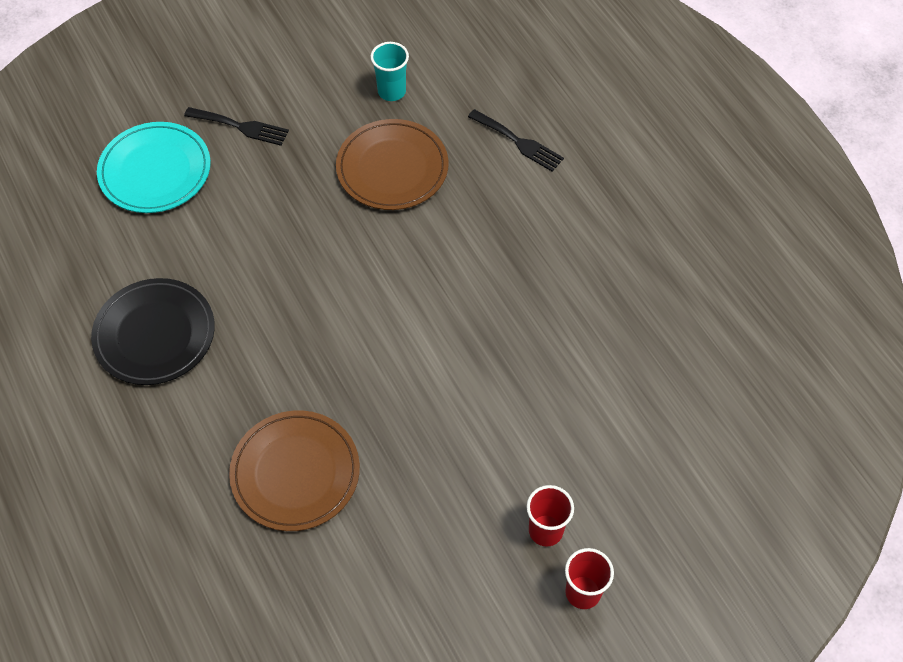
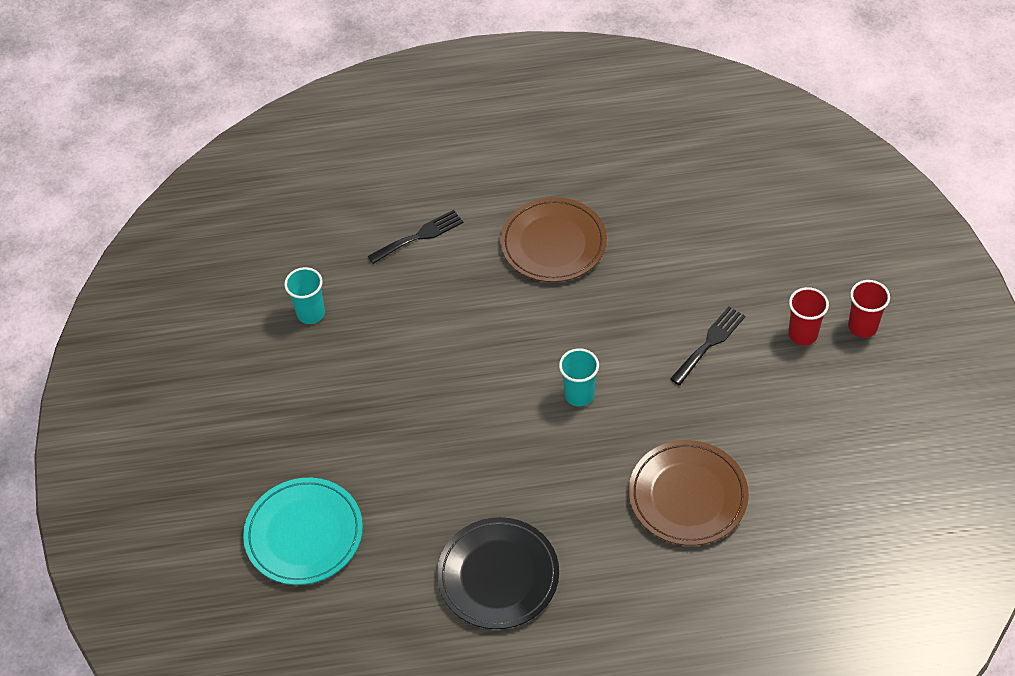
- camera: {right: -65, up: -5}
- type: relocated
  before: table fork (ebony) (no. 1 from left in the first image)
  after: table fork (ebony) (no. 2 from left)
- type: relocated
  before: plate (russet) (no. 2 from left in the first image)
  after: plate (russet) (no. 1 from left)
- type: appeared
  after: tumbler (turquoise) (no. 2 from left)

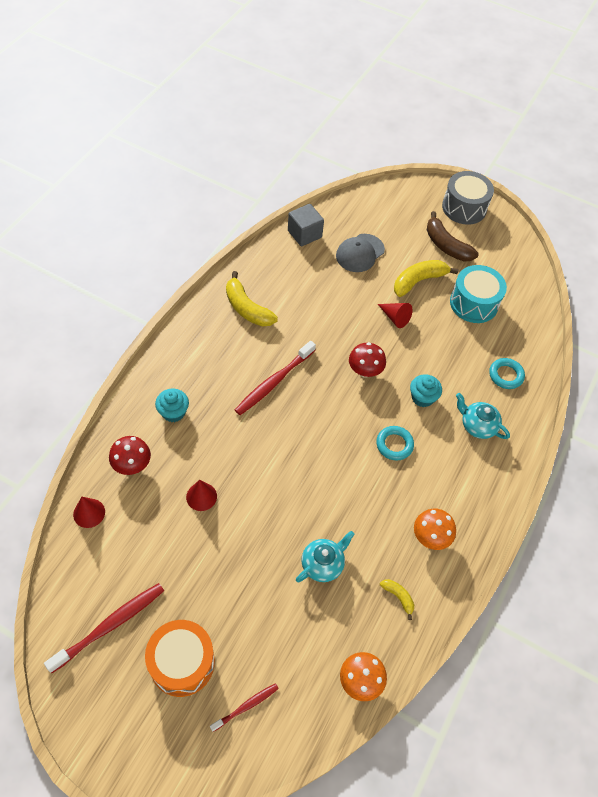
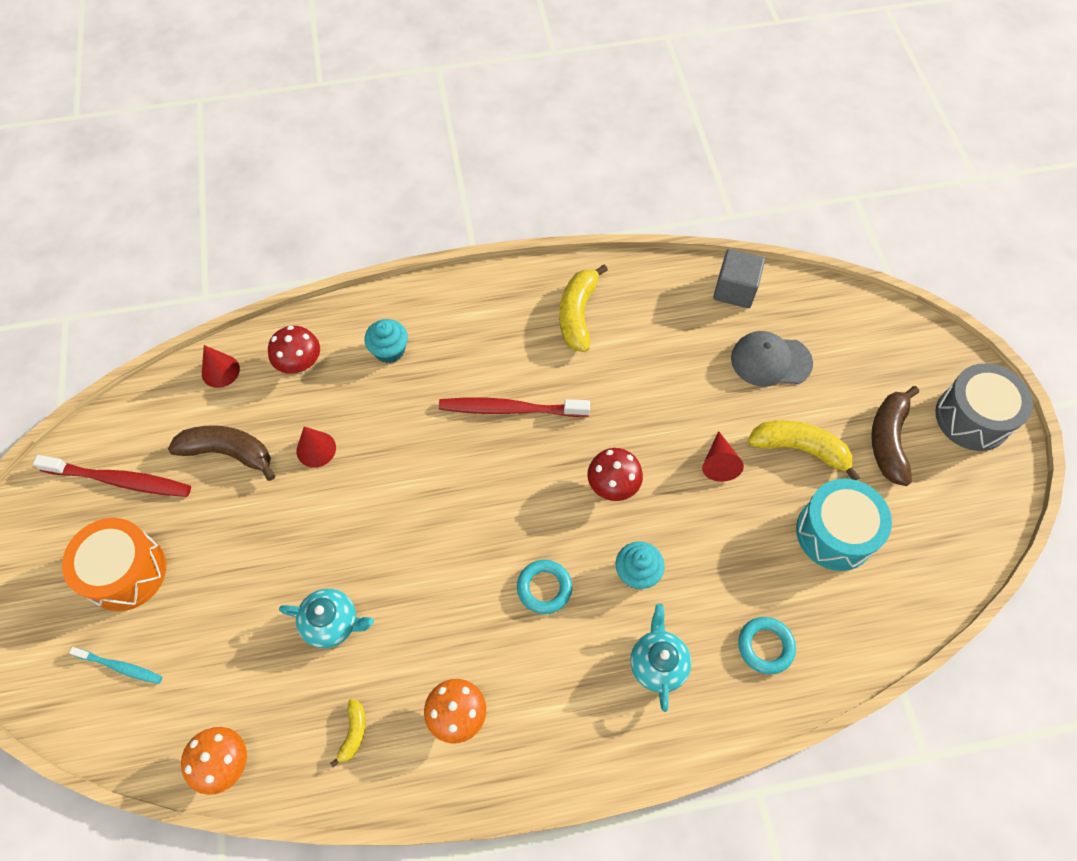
- camera: {right: 55, up: 5}
- type: colour
  before: toothbrush (red) (no. 2 from left)
  after: toothbrush (turquoise)
- type: appeared
  after: toy banana (russet) (no. 1 from left)

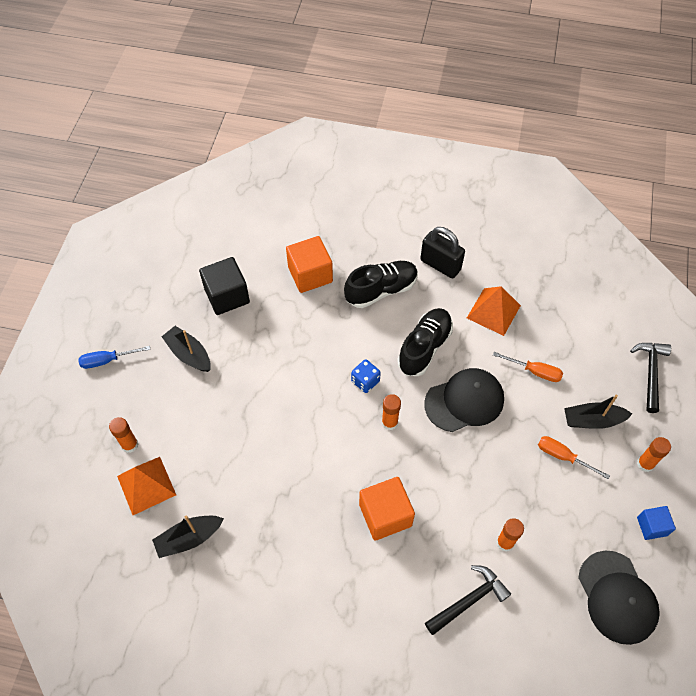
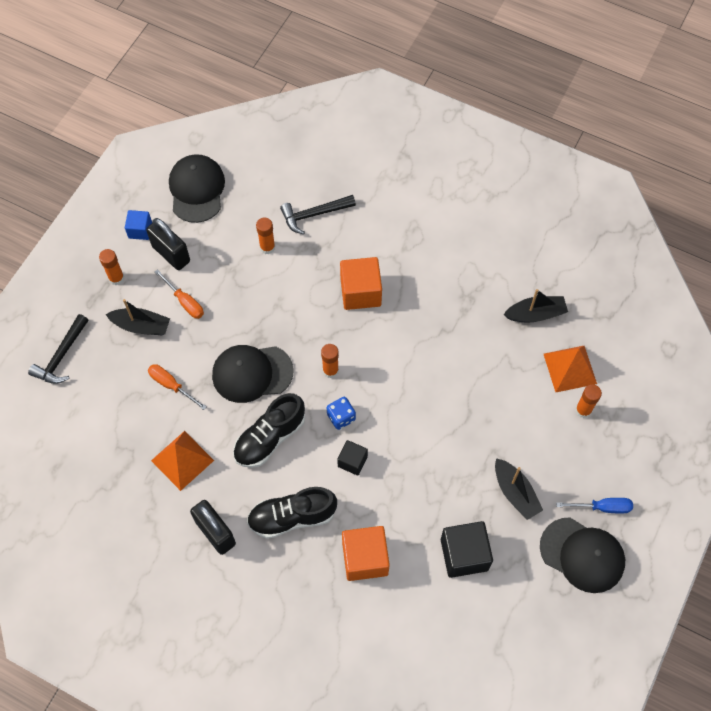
- camera: {right: -165, up: 5}
- type: appeared
  after: small lock (ebony) (no. 1 from left)
- type: appeared
  after: block (ebony) (no. 1 from left)
- type: appeared
  after: peaked cap (ebony) (no. 3 from left)

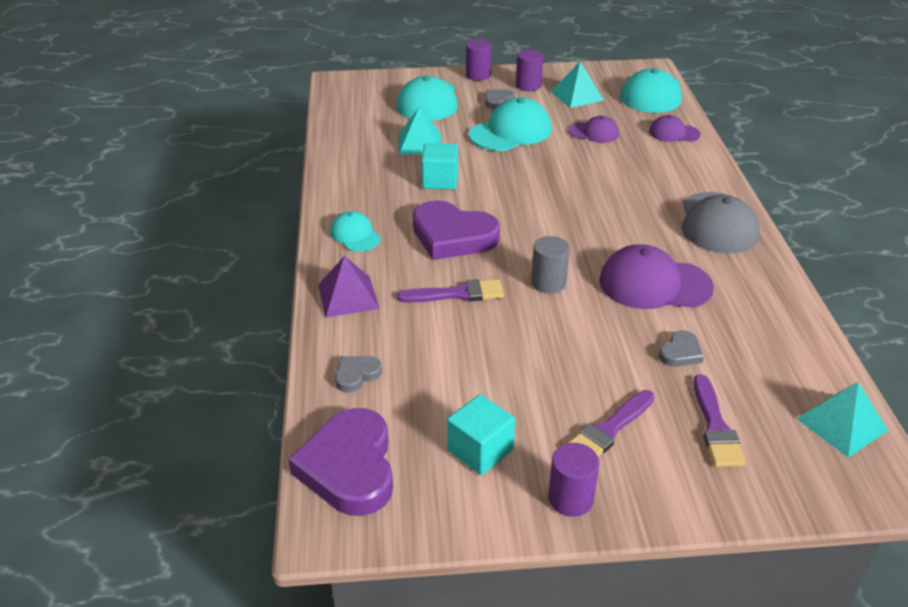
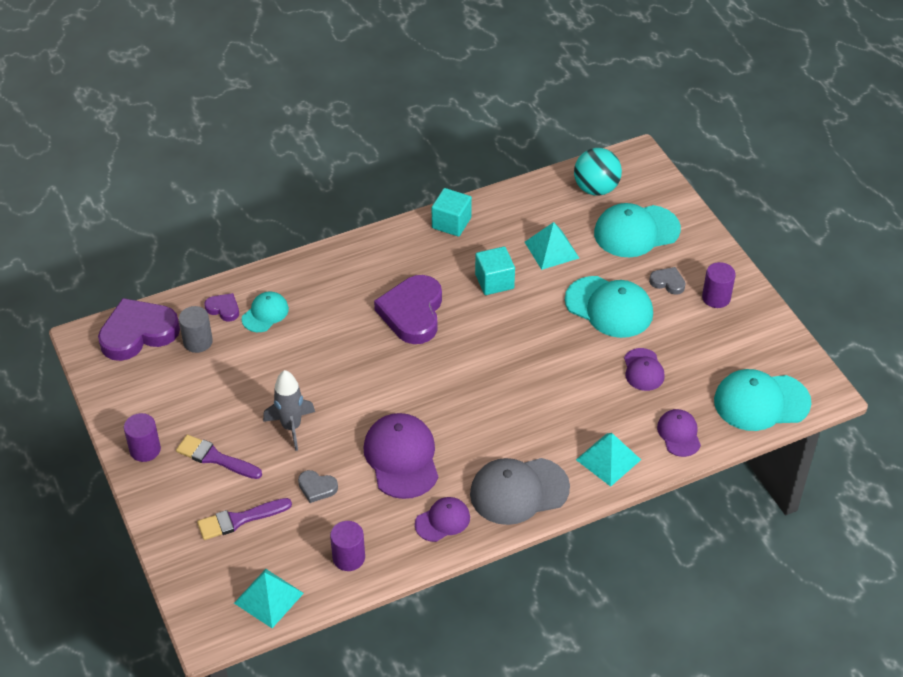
- camera: {right: 70, up: 10}
- type: relocated
  before: cylinder shape (purple) (no. 1 from left in the first image)
  after: cylinder shape (purple) (no. 2 from left)
- type: relocated
  before: solid pyramid (turquoise) (no. 2 from left in the first image)
  after: solid pyramid (turquoise) (no. 3 from left)
- type: relocated
  before: peaked cap (turquoise) (no. 1 from left)
- type: relocated
  before: cylinder shape (ash-grey)
- type: missing
  before: solid pyramid (purple)
- type: missing
  before: paint brush (purple) (no. 1 from left)
- type: colour
  before: heart (ash-grey) (no. 1 from left)
  after: heart (purple) (no. 2 from left)
- type: relocated
  before: block (turquoise) (no. 2 from left in the first image)
  after: block (turquoise) (no. 1 from left)
- type: appeared
  after: sphere (turquoise)
- type: appeared
  after: rocket (ash-grey)
- type: appeared
  after: peaked cap (purple) (no. 2 from left)

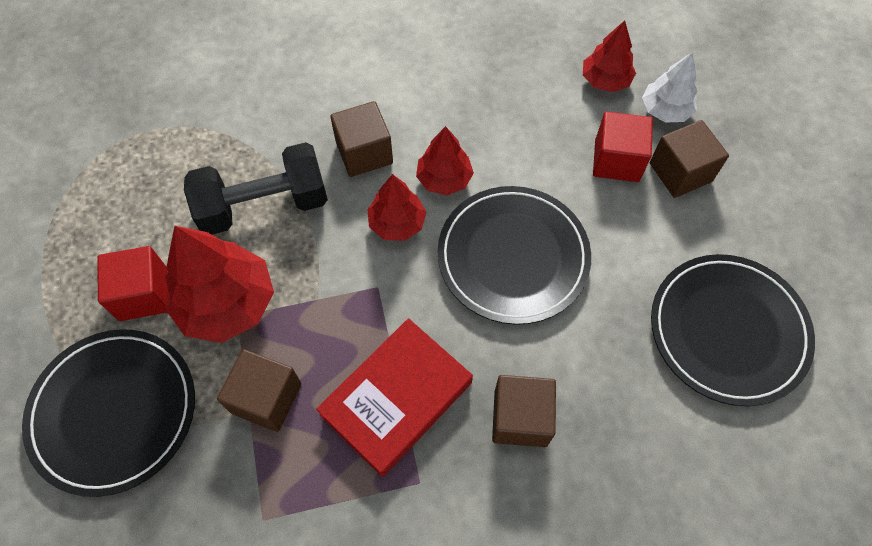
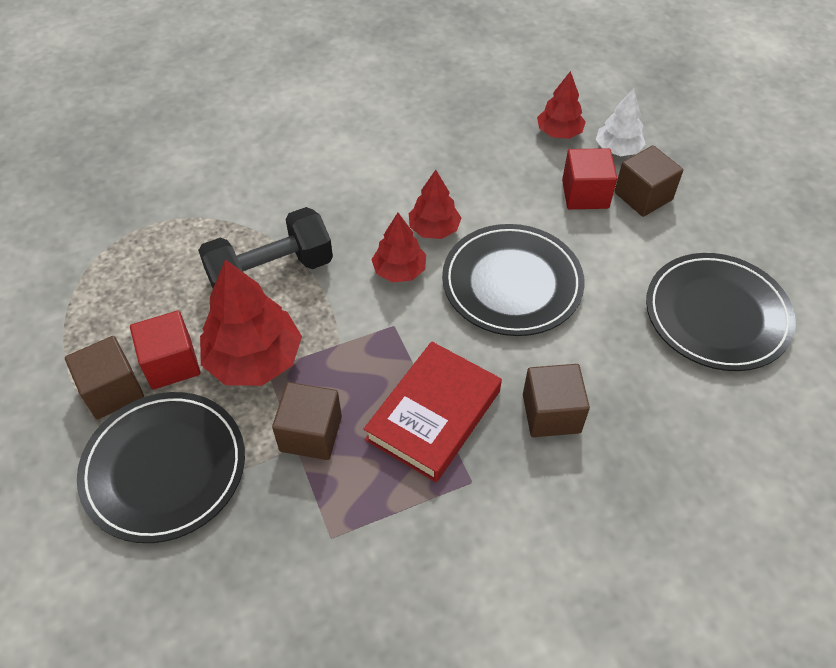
- camera: {right: -10, up: -10}
- type: relocated
  before: block (russet) (no. 2 from left in the first image)
  after: block (russet) (no. 1 from left)

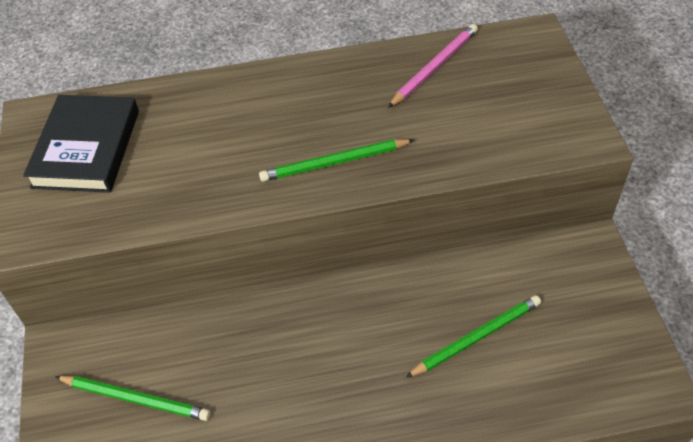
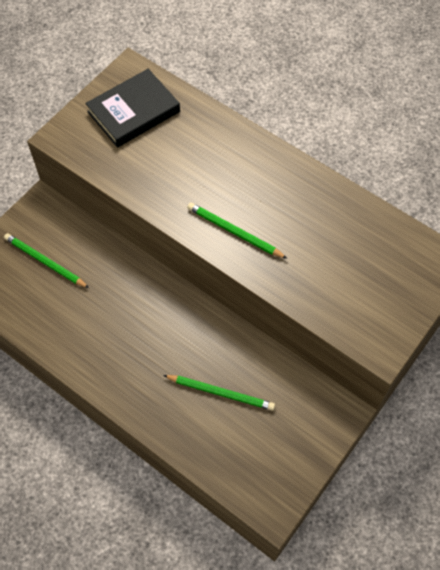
- camera: {right: 45, up: 10}
- type: missing
  before: wooden pencil (pink)
- type: spun
  before: wooden pencil (green) (no. 1 from left)
  turn: 150

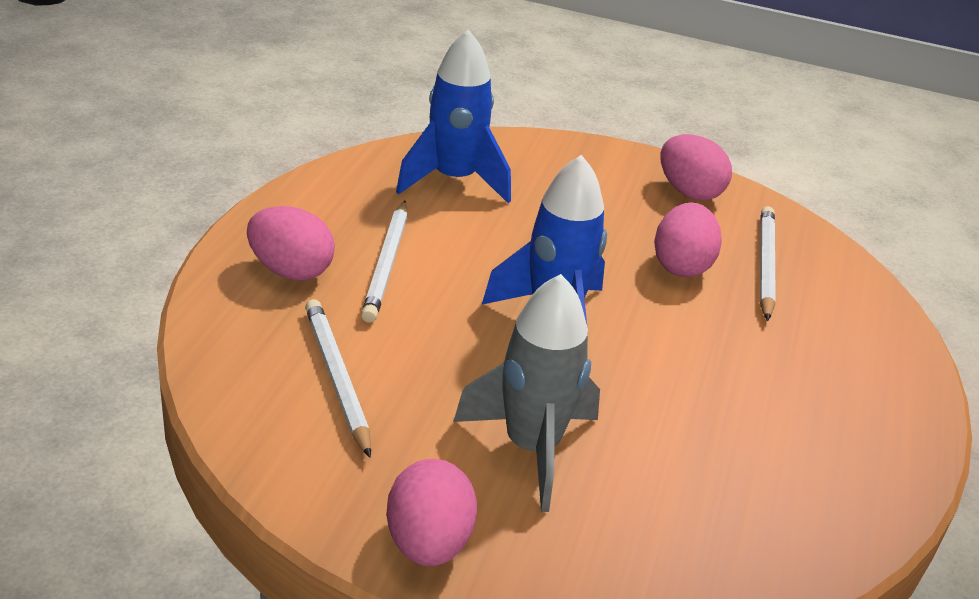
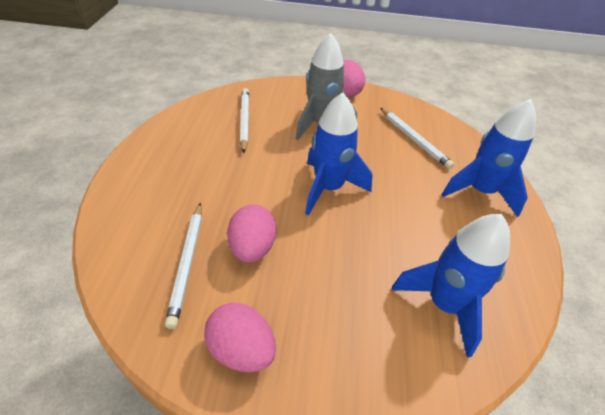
- camera: {right: 170, up: 10}
- type: relocated
  before: wooden pencil (white) (no. 2 from left)
- type: exchanged
  before: toy egg (pink) (no. 1 from left)
  after: rocket (blue) (no. 3 from left)

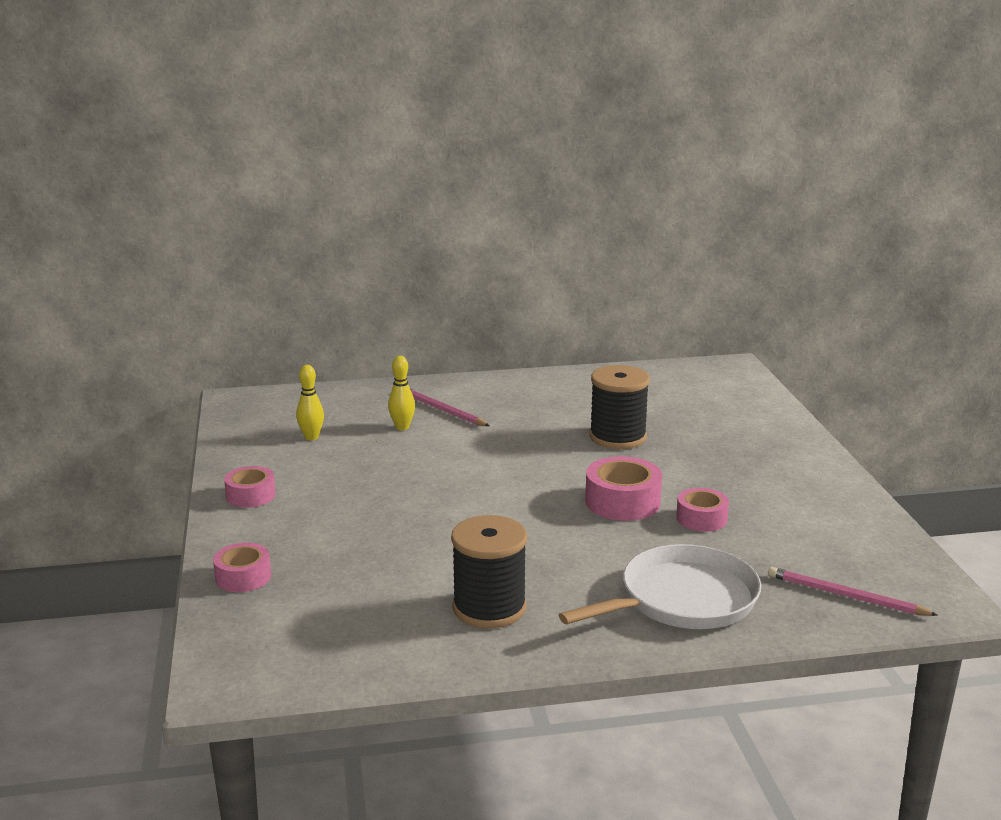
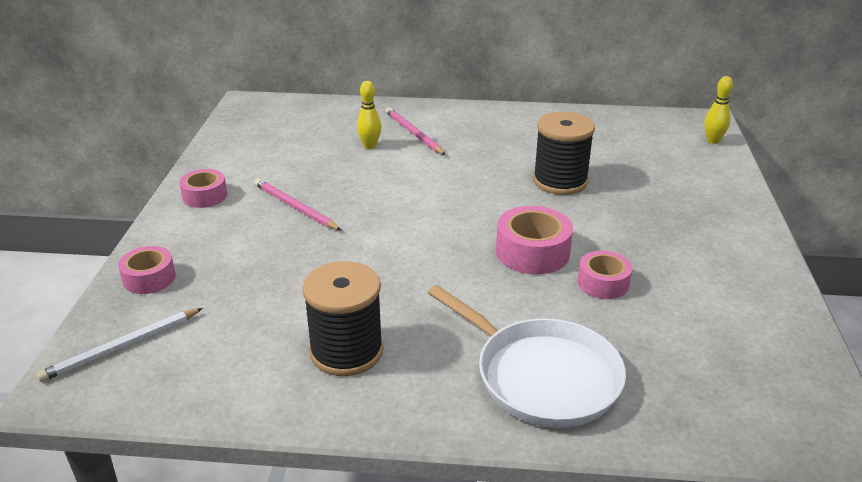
- camera: {right: 15, up: 10}
- type: relocated
  before: tenpin (yellow) (no. 1 from left in the first image)
  after: tenpin (yellow) (no. 2 from left)
- type: spun
  before: pan (white)
  turn: 60
- type: relocated
  before: wooden pencil (pink) (no. 2 from left in the first image)
  after: wooden pencil (pink) (no. 1 from left)
- type: appeared
  after: wooden pencil (white)

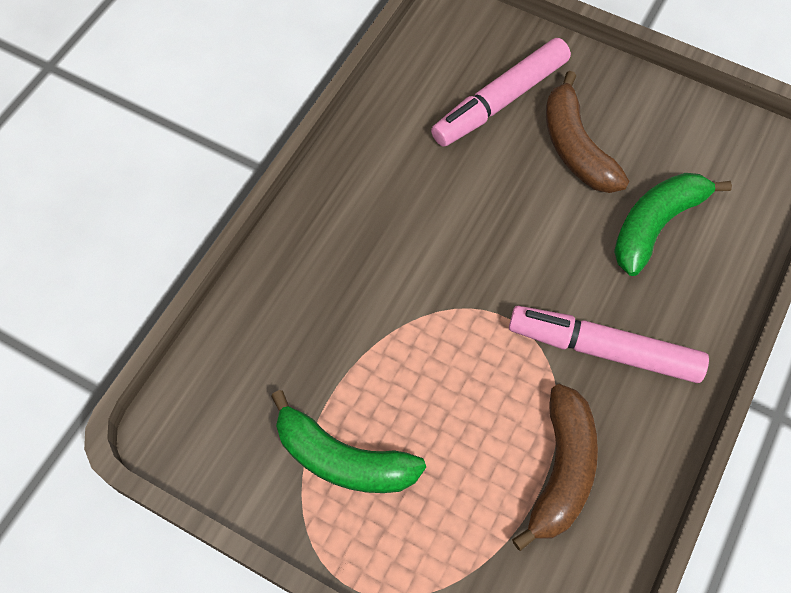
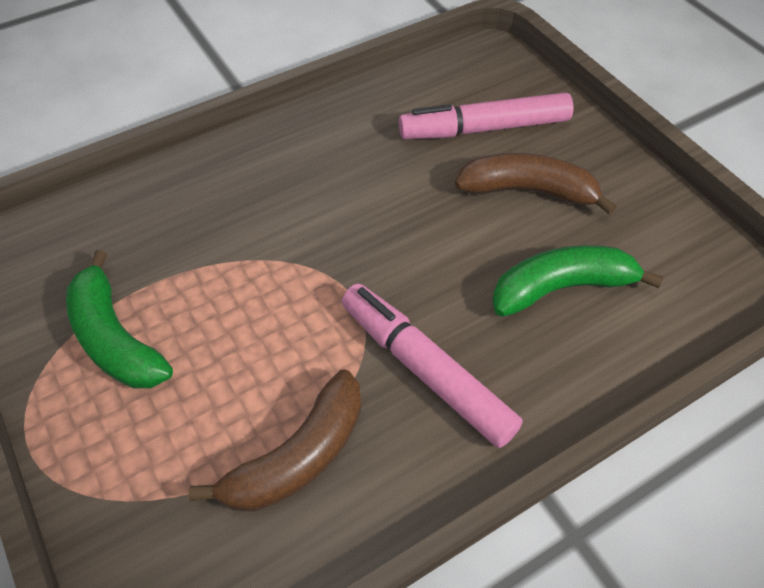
- camera: {right: 30, up: -10}
- type: spun
  before: toy banana (russet) (no. 2 from left)
  turn: 90

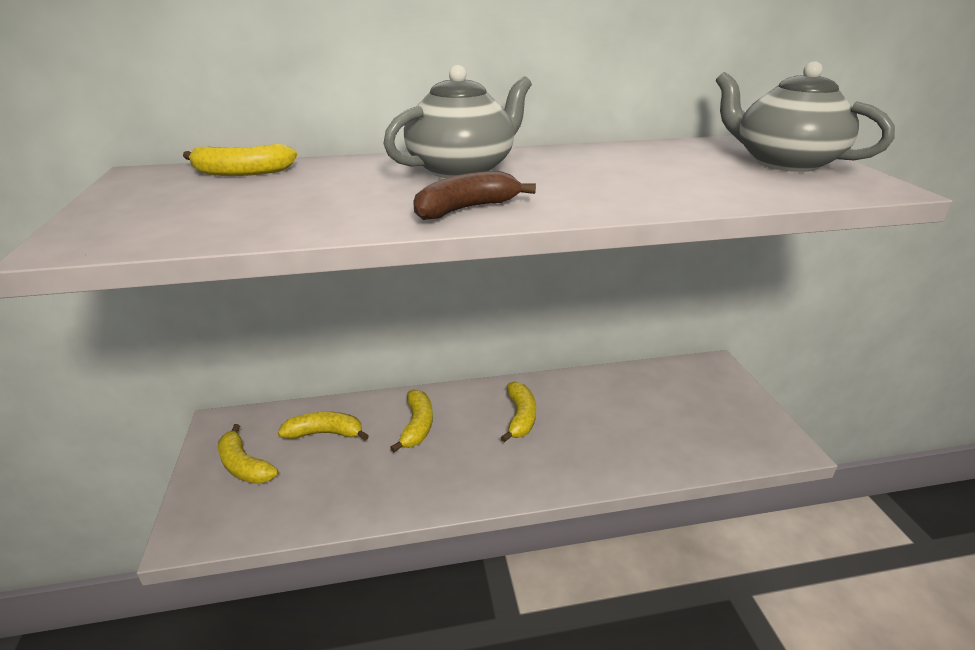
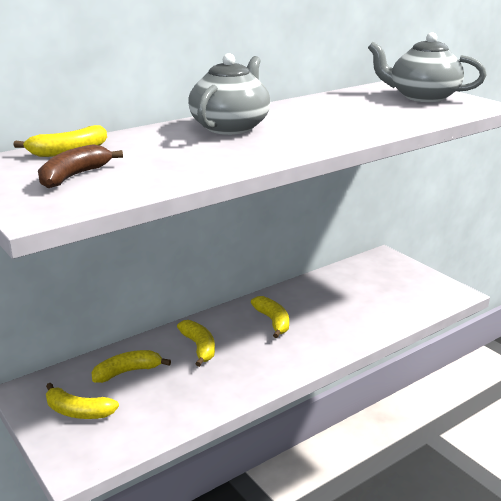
- camera: {right: -25, up: -5}
- type: relocated
  before: toy banana (russet)

